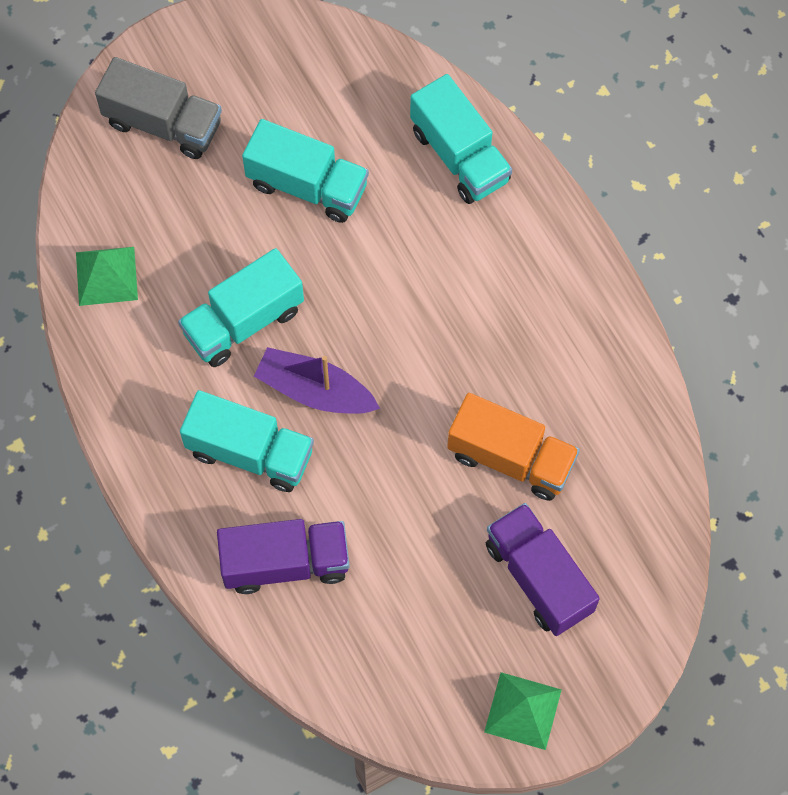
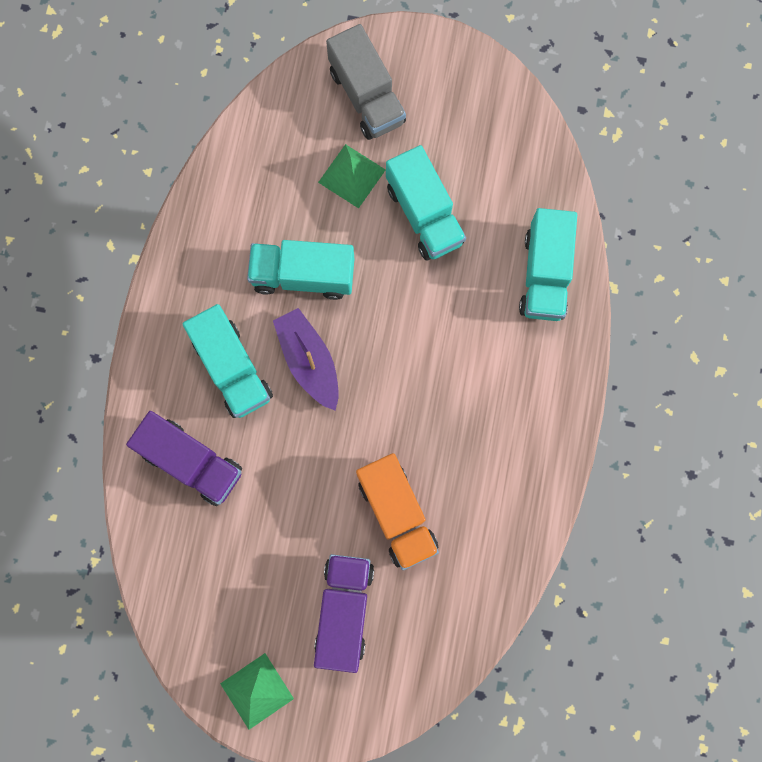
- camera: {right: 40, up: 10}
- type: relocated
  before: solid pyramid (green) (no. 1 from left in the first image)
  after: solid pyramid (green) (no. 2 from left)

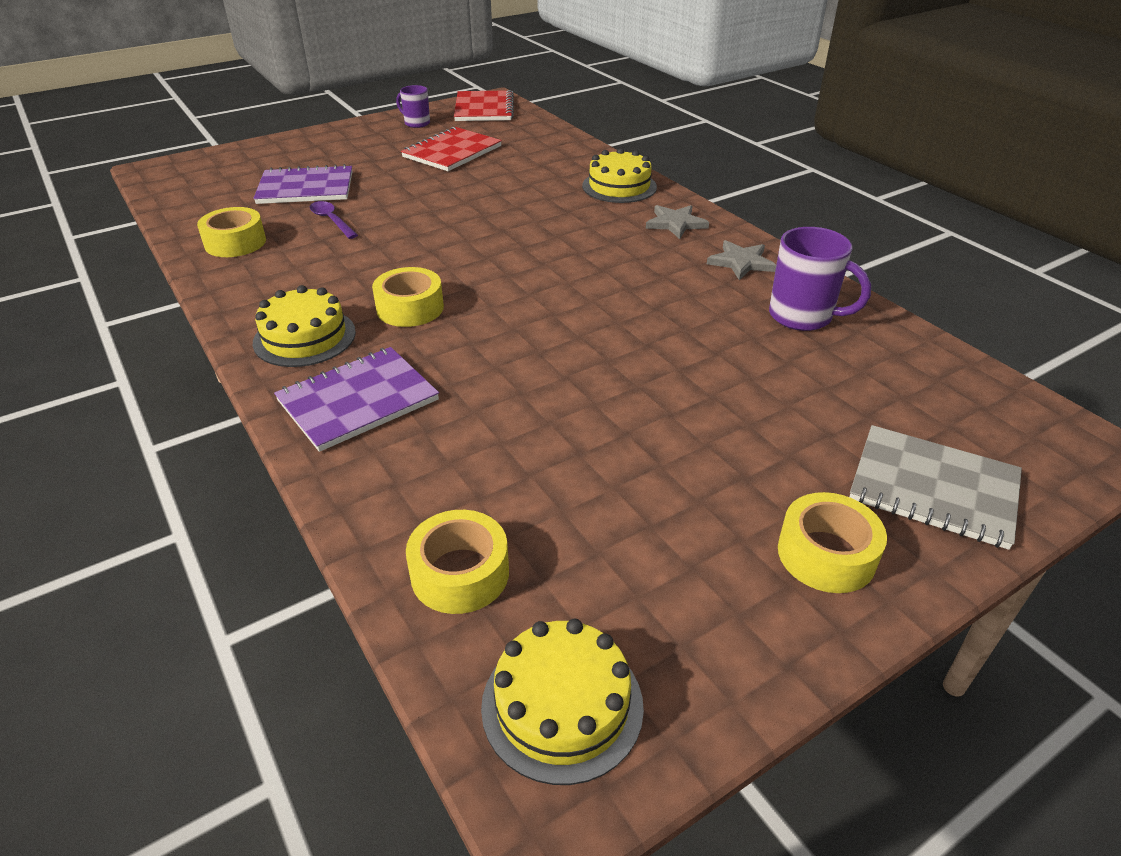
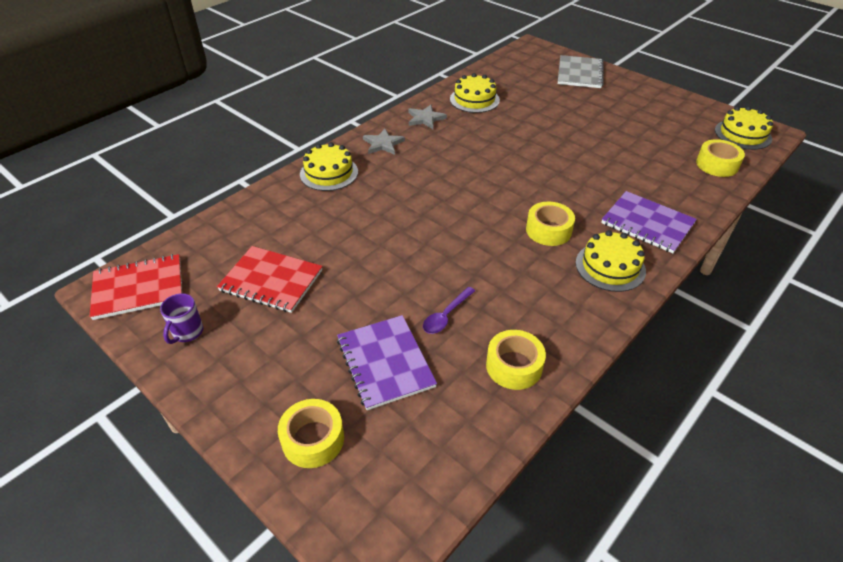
- camera: {right: -105, up: 5}
- type: exchanged
  before: coffee mug (purple) (no. 2 from left)
  after: gateau (yellow) (no. 2 from left)
- type: relocated
  before: sticky tape (yellow) (no. 4 from left in the first image)
  after: sticky tape (yellow) (no. 1 from left)

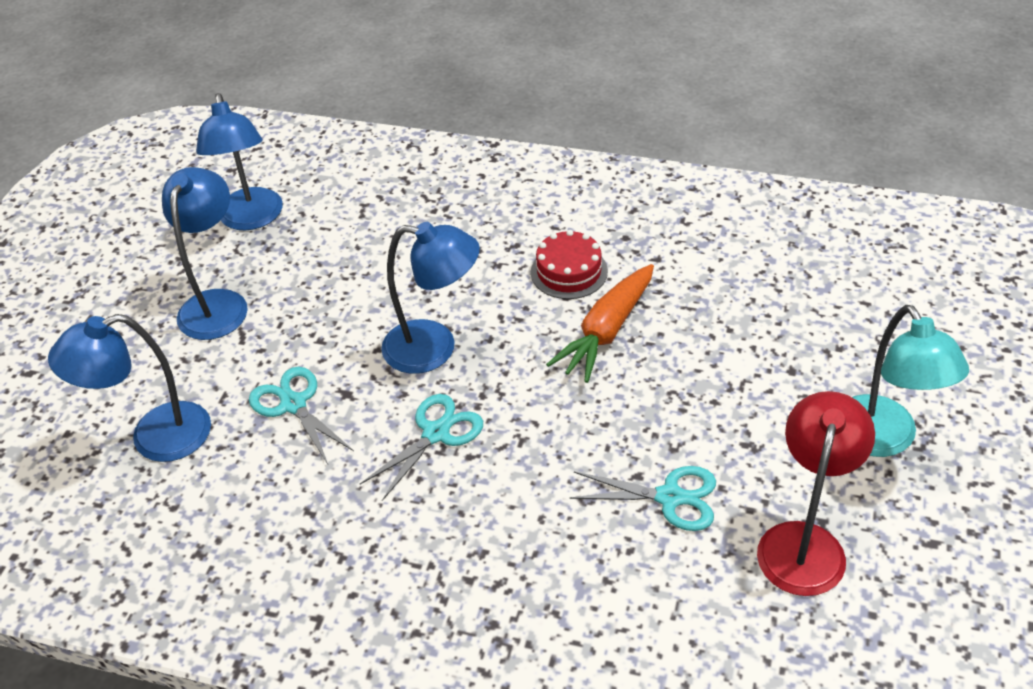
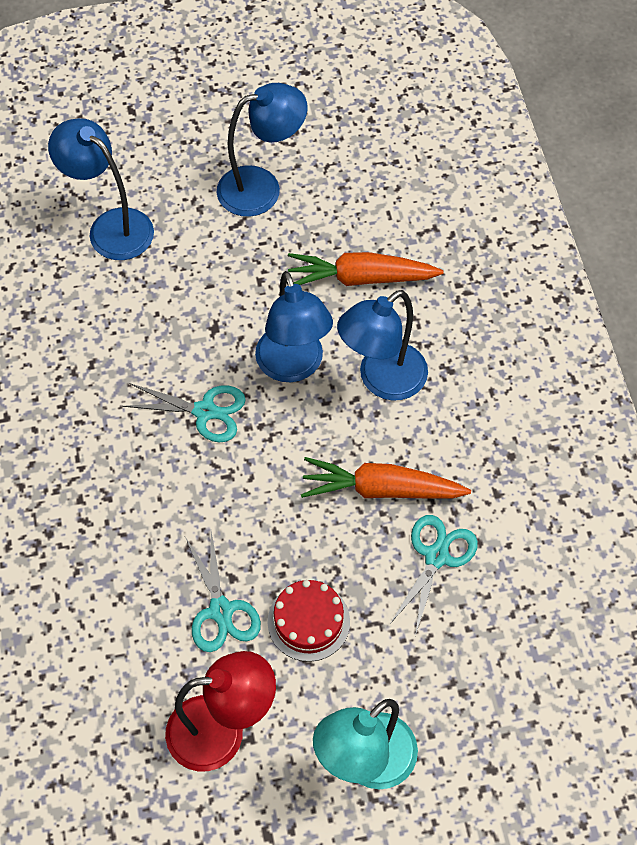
- camera: {right: 60, up: 15}
- type: relocated
  before: reading lamp (blue) (no. 3 from left in the first image)
  after: reading lamp (blue) (no. 4 from left)
- type: relocated
  before: gateau (red)
- type: relocated
  before: shears (turquoise) (no. 1 from left in the first image)
  after: shears (turquoise) (no. 3 from left)
- type: appeared
  after: toy carrot (orange-coloured) (no. 1 from left)

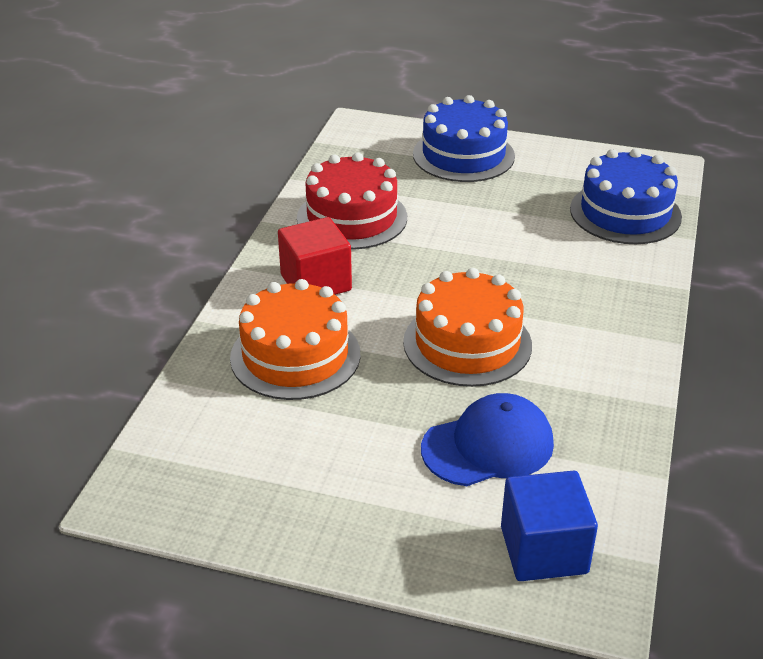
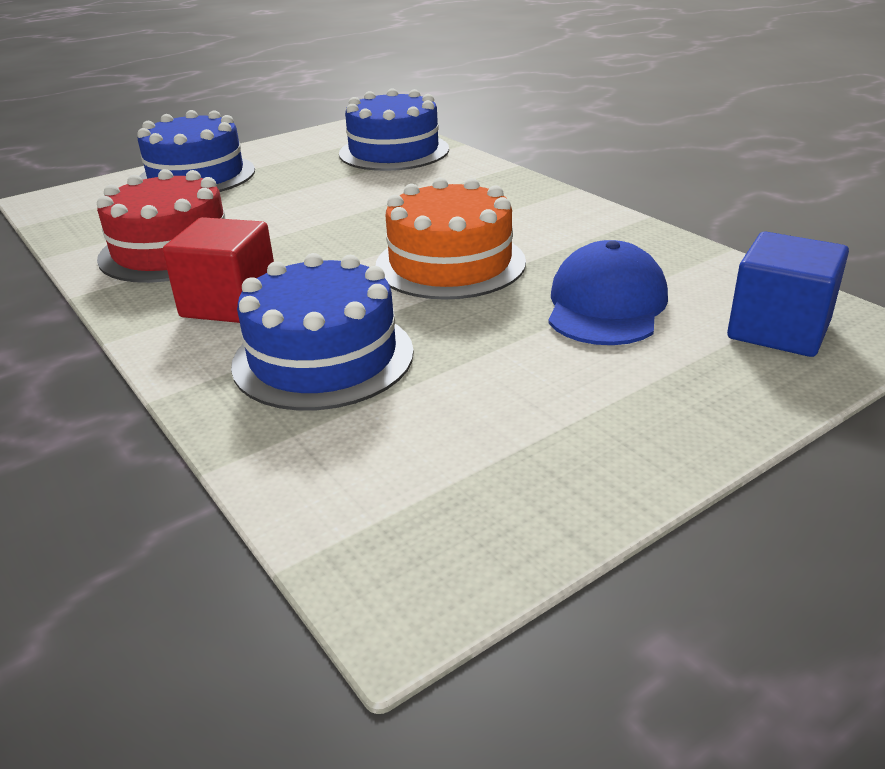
- camera: {right: -50, up: -5}
- type: colour
  before: gateau (orange-coloured) (no. 1 from left)
  after: gateau (blue) (no. 2 from left)

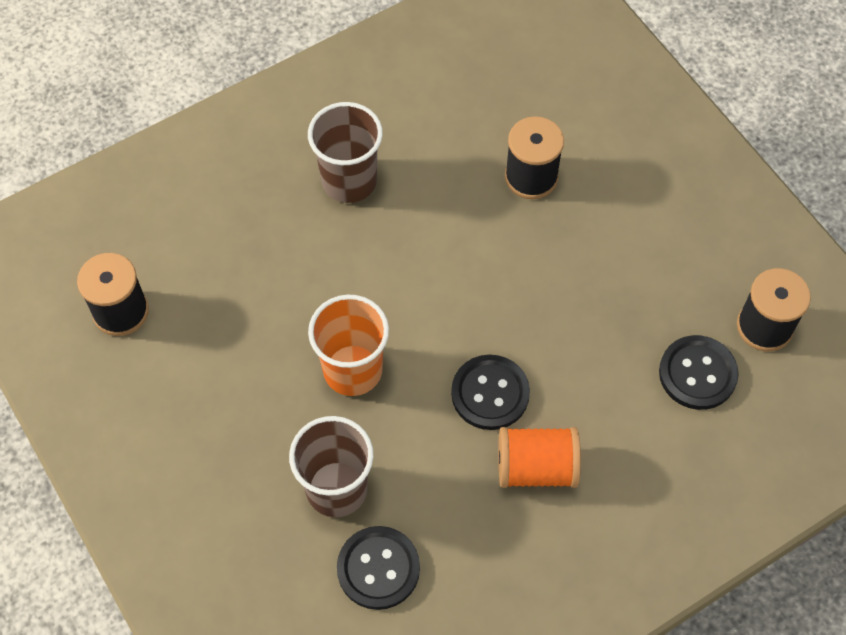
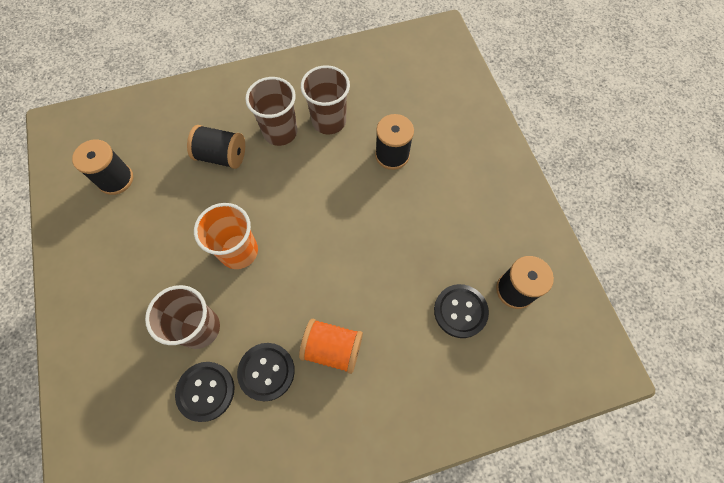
- camera: {right: 15, up: 5}
- type: relocated
  before: button (ebony) (no. 2 from left)
- type: appeared
  after: tumbler (russet) (no. 3 from left)
- type: appeared
  after: bobbin (ebony) (no. 2 from left)

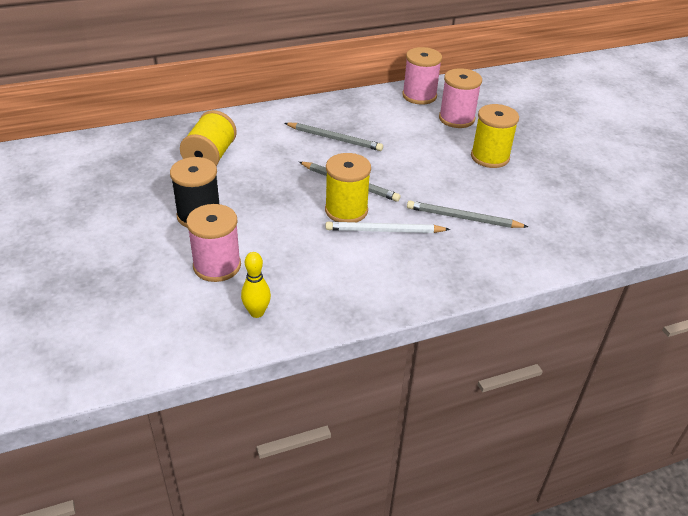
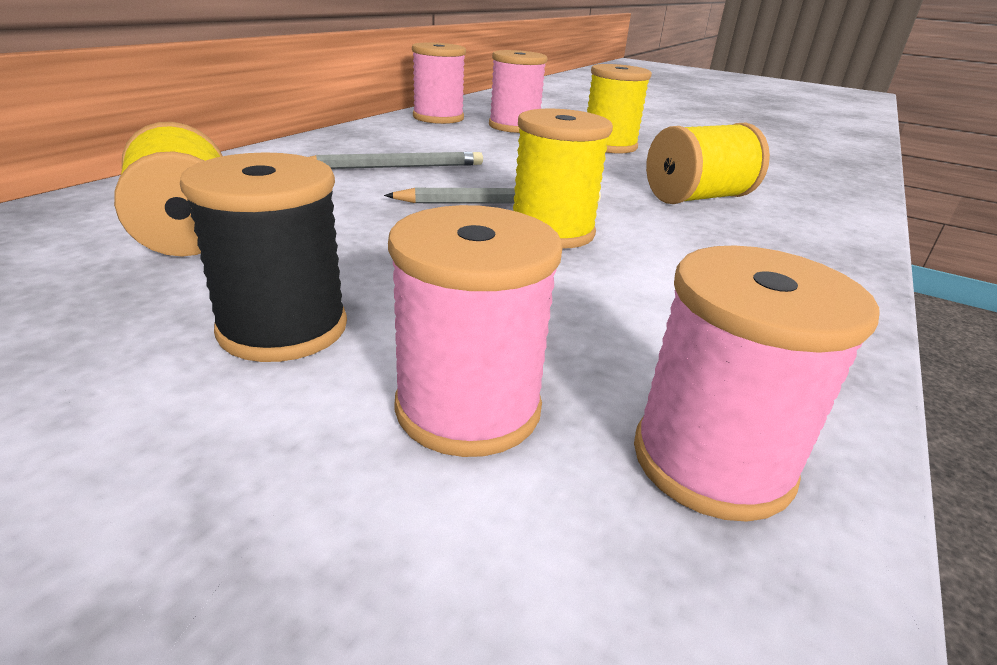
- camera: {right: -40, up: -10}
- type: exchanged
  before: wooden pencil (ash-grey) (no. 3 from left)
  after: bobbin (yellow) (no. 4 from left)
- type: missing
  before: wooden pencil (white)
- type: exchanged
  before: tenpin (yellow)
  after: bobbin (pink) (no. 4 from left)

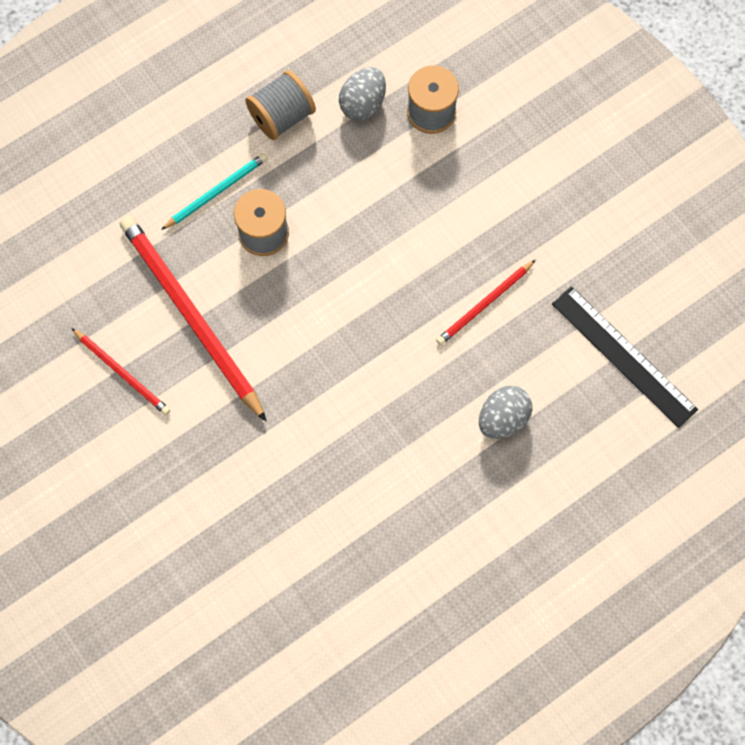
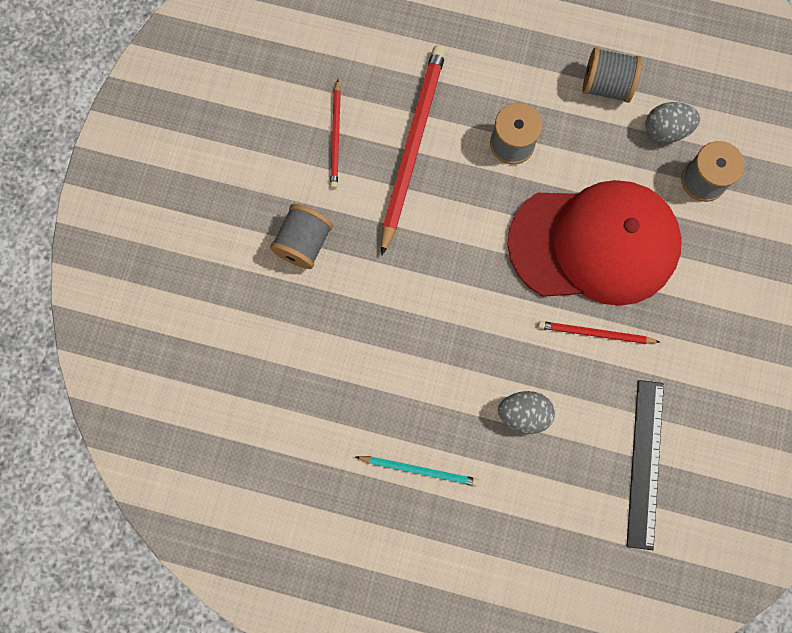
- camera: {right: 50, up: 5}
- type: relocated
  before: wooden pencil (turquoise)
- type: appeared
  after: peaked cap (red)
- type: appeared
  after: bobbin (ash-grey) (no. 1 from left)

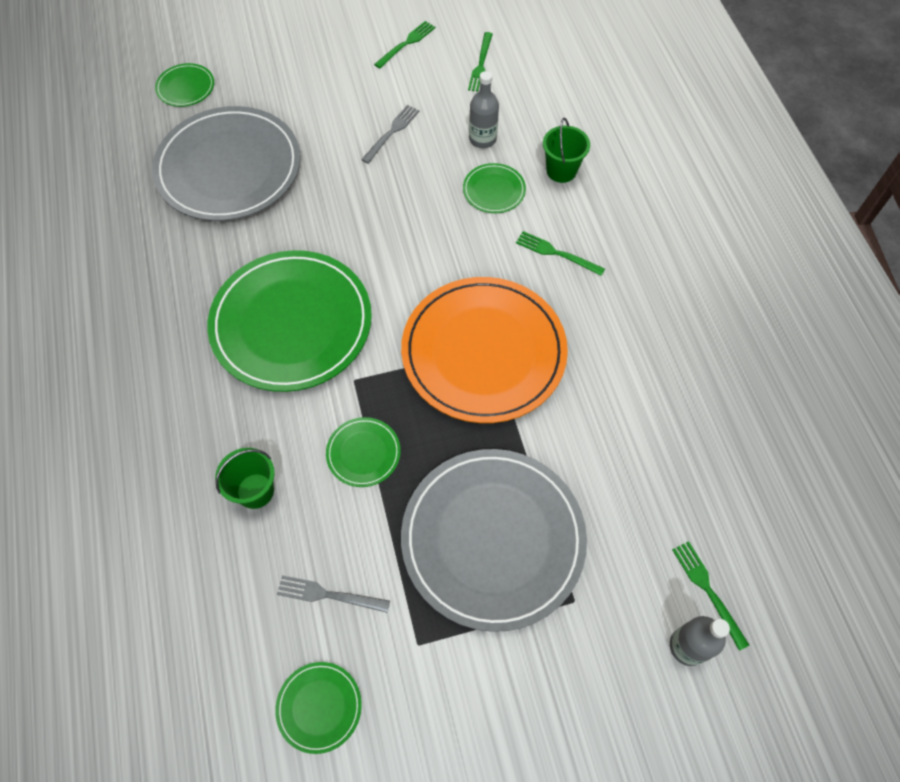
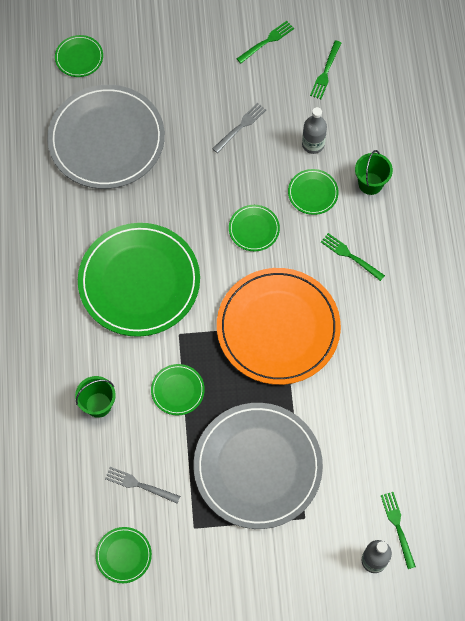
- camera: {right: 10, up: 5}
- type: appeared
  after: plate (green) (no. 5 from left)

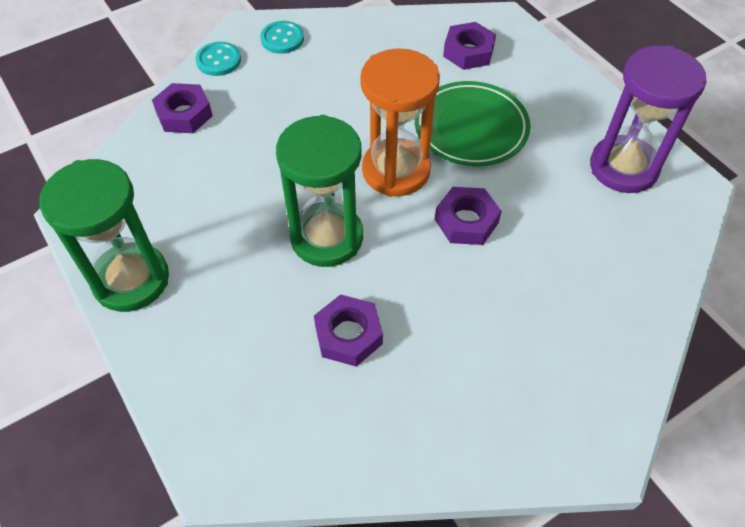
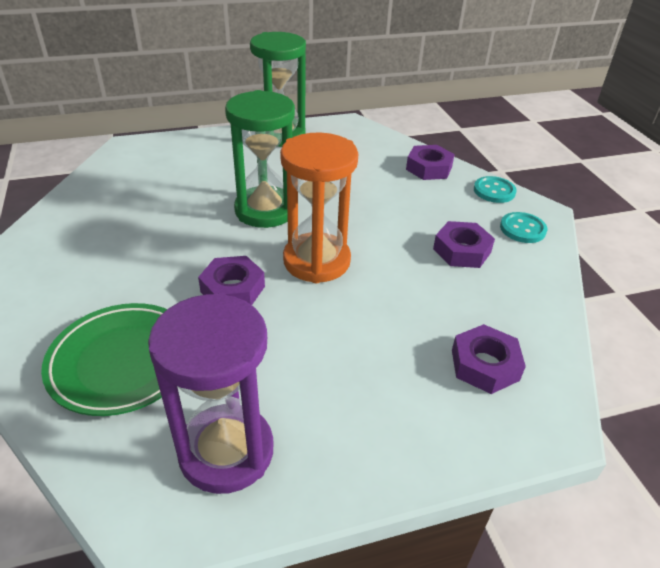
- camera: {right: 105, up: -15}
- type: relocated
  before: plate (green)
- type: relocated
  before: hexagon nut (purple) (no. 2 from left in the first image)
  after: hexagon nut (purple) (no. 3 from left)

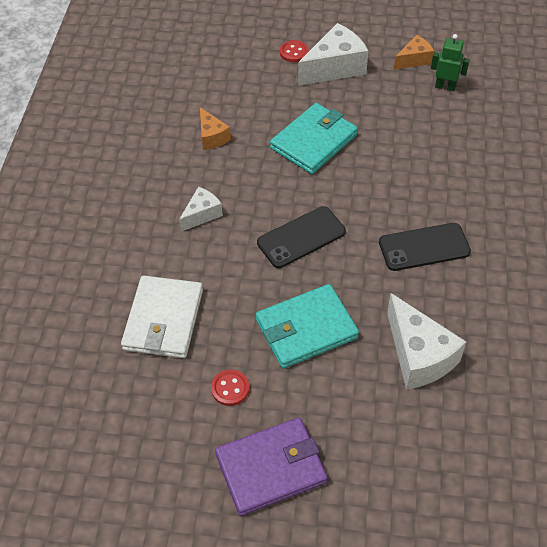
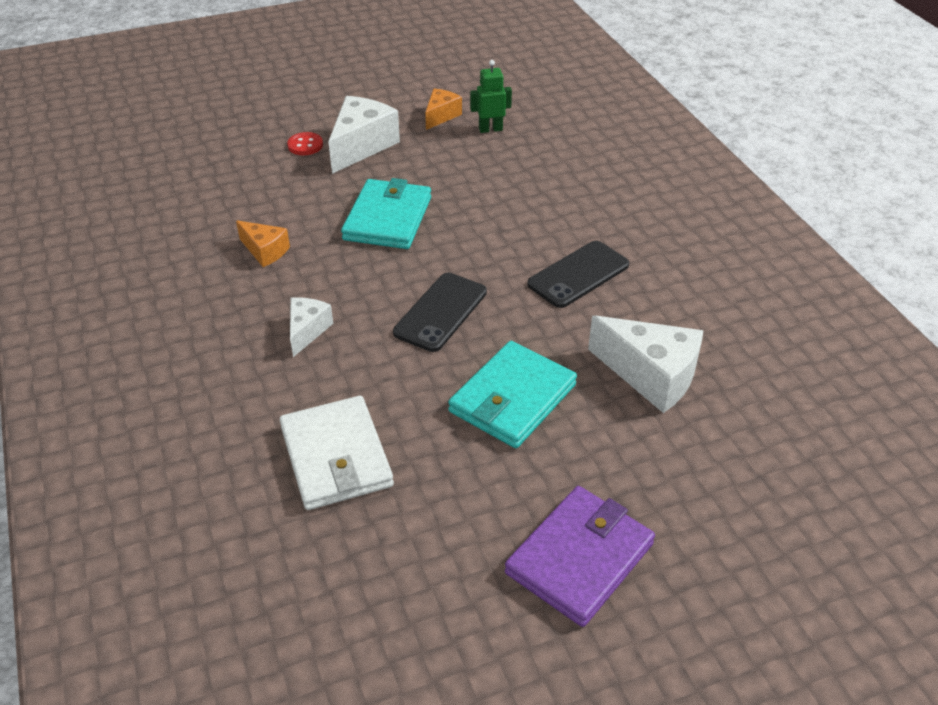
- camera: {right: -30, up: -10}
- type: missing
  before: button (red) (no. 1 from left)

